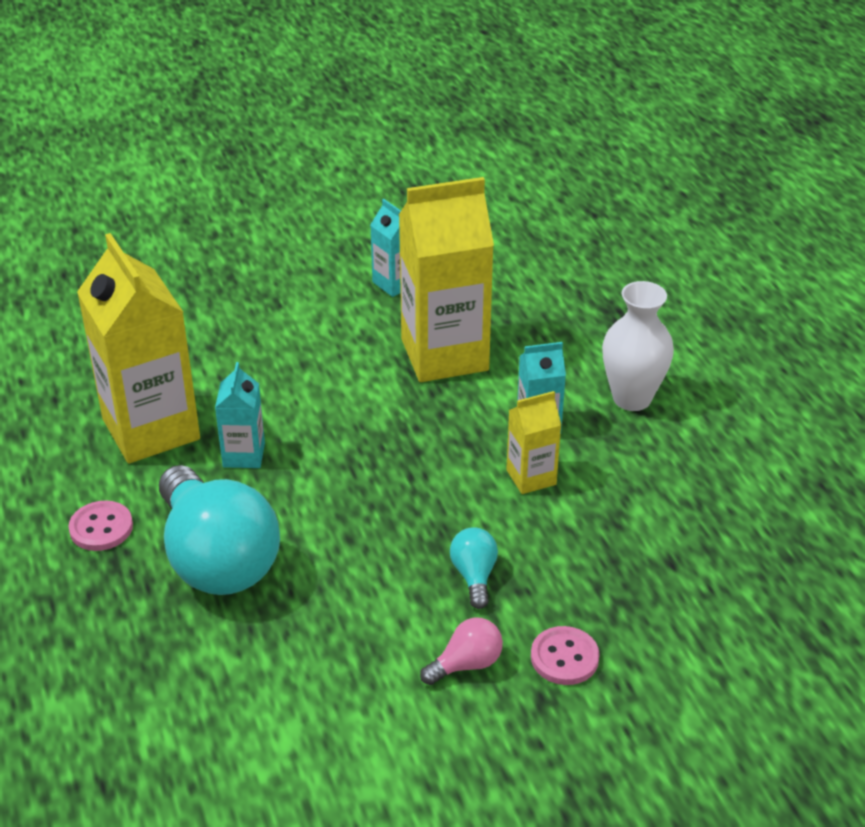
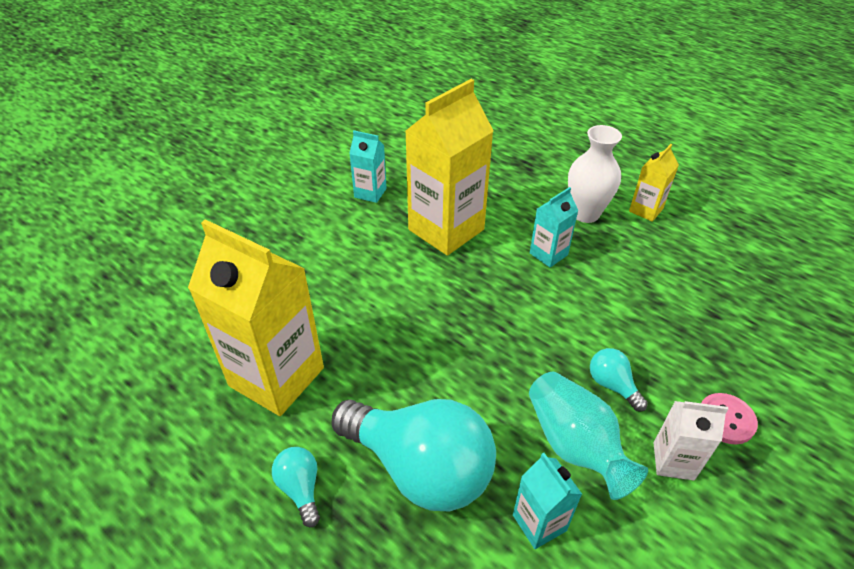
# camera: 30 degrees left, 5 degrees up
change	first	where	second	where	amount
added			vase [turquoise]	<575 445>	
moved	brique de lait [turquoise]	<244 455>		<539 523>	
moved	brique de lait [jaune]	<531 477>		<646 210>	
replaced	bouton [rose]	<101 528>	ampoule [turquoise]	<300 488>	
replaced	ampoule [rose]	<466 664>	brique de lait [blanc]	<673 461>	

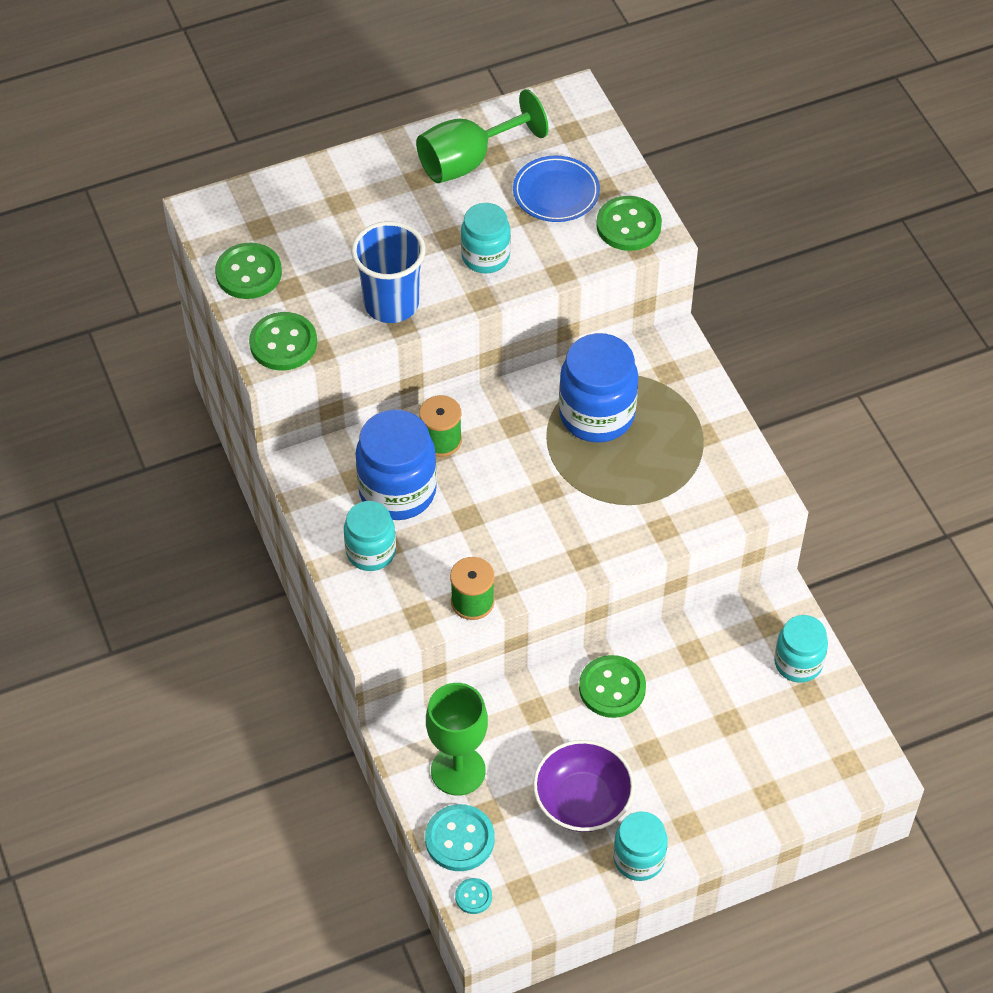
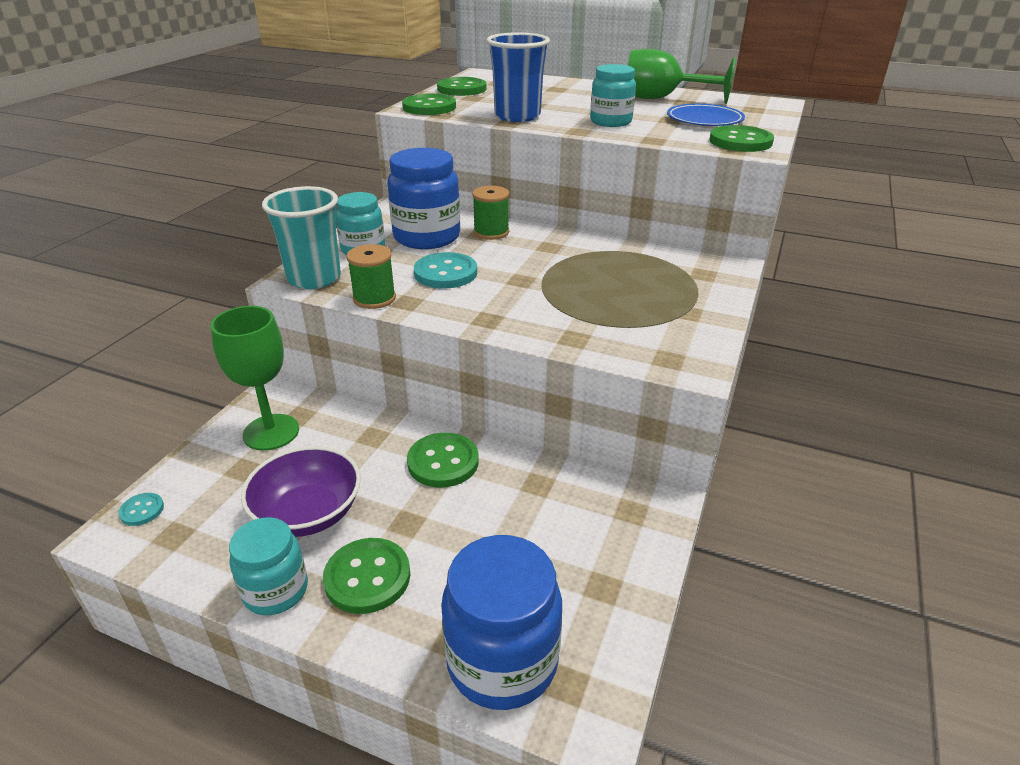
# camera: 45 degrees right, 20 degrees down
change	first	where	second	where	amount
removed	bocal [turquoise]	<798 663>			
added			gobelet [turquoise]	<314 278>	
added			bouton [vert]	<367 577>	
moved	bouton [turquoise]	<459 839>		<445 273>	
moved	bocal [bleu]	<596 415>		<502 661>	

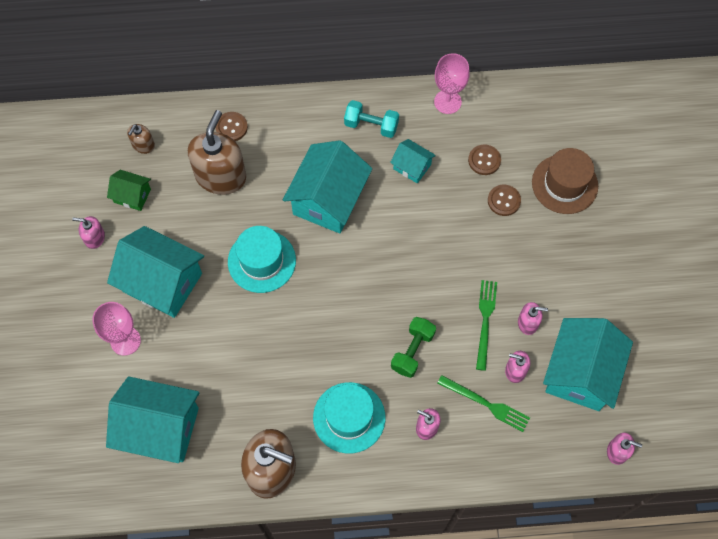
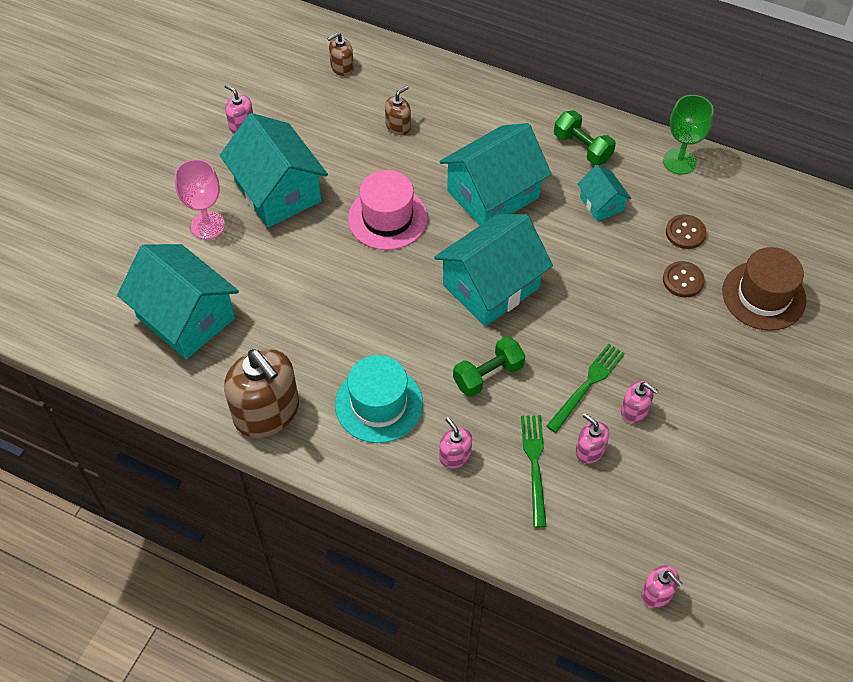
# camera: 30 degrees right, 10 degrees down
change	first	where	second	where	amount
removed	maison [vert]	<132 195>			
removed	bouton [marron]	<231 127>			
moved	maison [turquoise]	<580 373>		<491 286>	
recoloured	chapeau [turquoise]	<261 261>	chapeau [rose]	<387 218>	
recoloured	haltère [turquoise]	<371 125>	haltère [vert]	<582 148>	
recoloured	verre à pied [rose]	<447 102>	verre à pied [vert]	<679 161>	
turned	fourchette [vert]	<485 404>		<535 466>	150 degrees counterclockwise
resized	distributeur de savon [marron]	<221 176>		<398 126>	x0.47

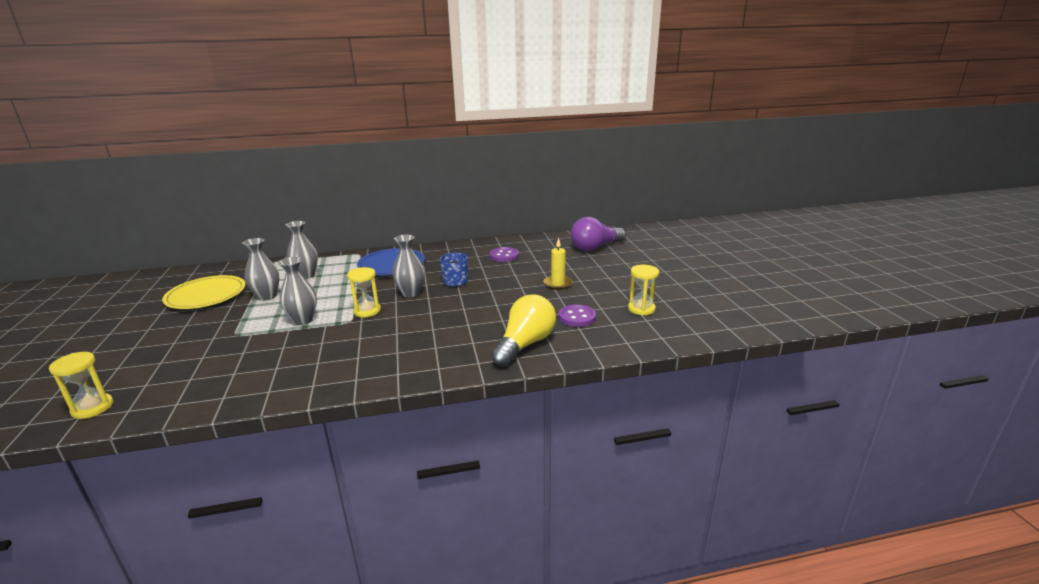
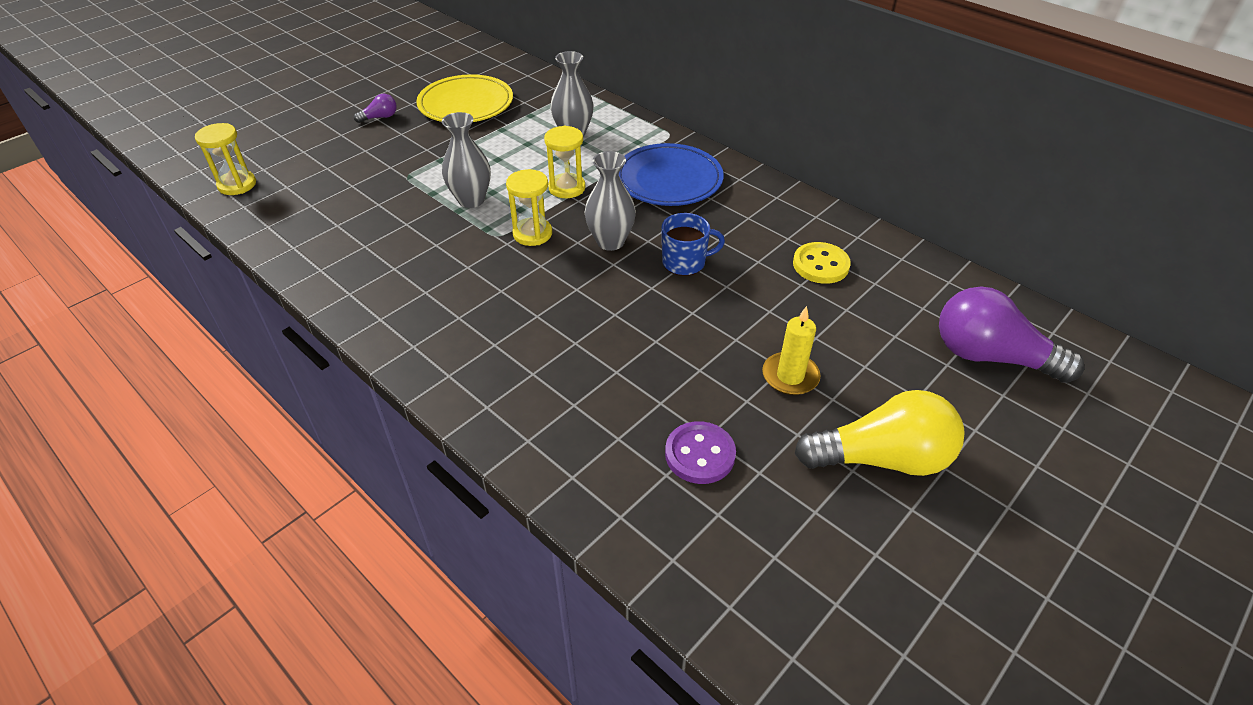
# camera: 55 degrees right, 20 degrees up
change	first	where	second	where	amount
removed	vase [gris]	<267 296>			
added			ampoule [violet]	<380 117>	
moved	ampoule [jaune]	<525 344>		<881 458>	
moved	sablier [jaune]	<641 309>		<567 188>	
recoloured	bouton [violet]	<504 256>	bouton [jaune]	<820 265>	

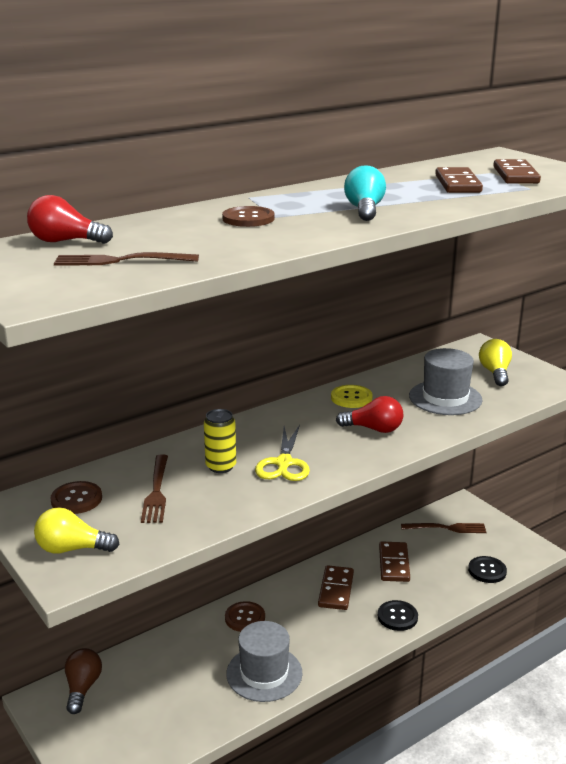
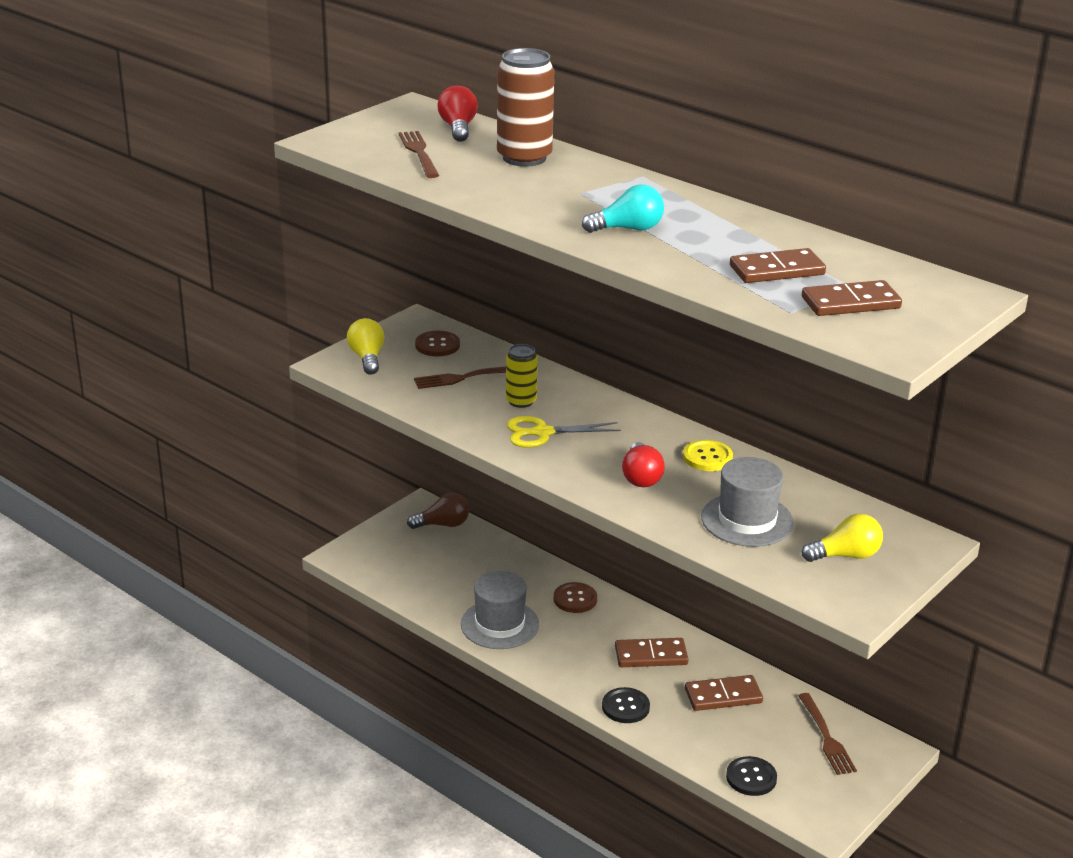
# camera: 75 degrees right, 5 degrees up
change	first	where	second	where	amount
removed	bouton [marron]	<248 219>			
added			canette [marron]	<524 158>	

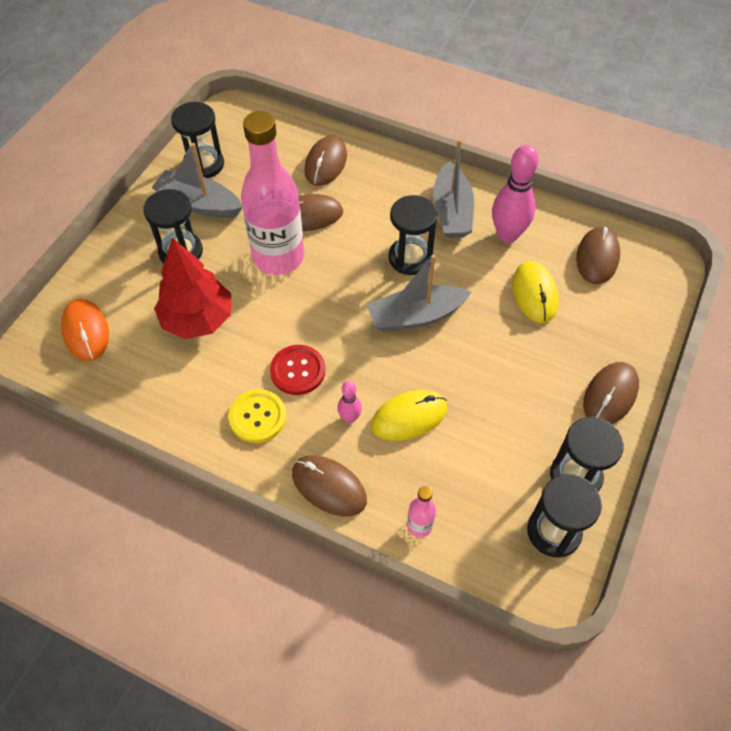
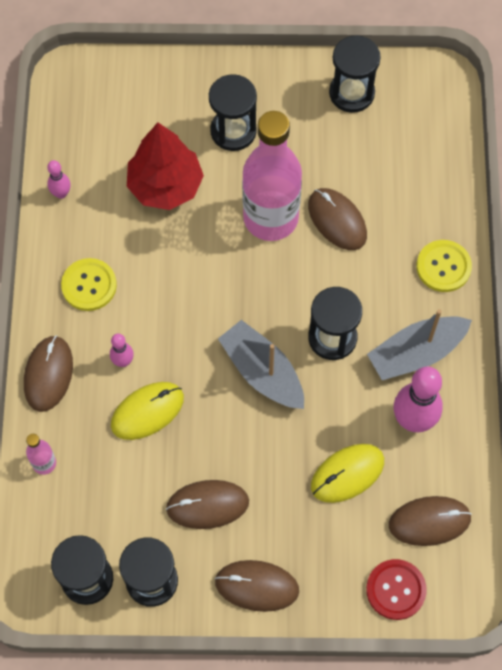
# camera: 65 degrees right, 10 degrees up
change	first	where	second	where	amount
removed	souris [orange]	<86 331>			
removed	bateau [gris]	<199 204>			
added			quille [rose]	<61 193>	
added			bouton [jaune]	<443 267>	
moved	bouton [rouge]	<298 371>		<396 590>	
moved	souris [marron]	<326 163>		<207 505>	
turned	souris [jaune]	<409 417>		<147 411>	75 degrees counterclockwise

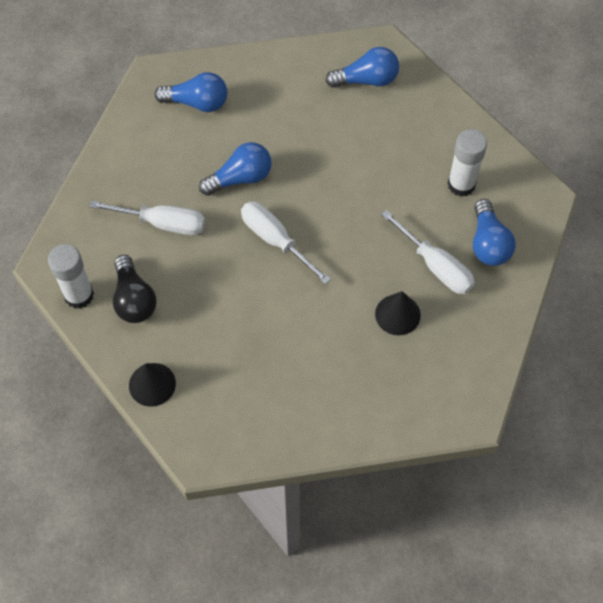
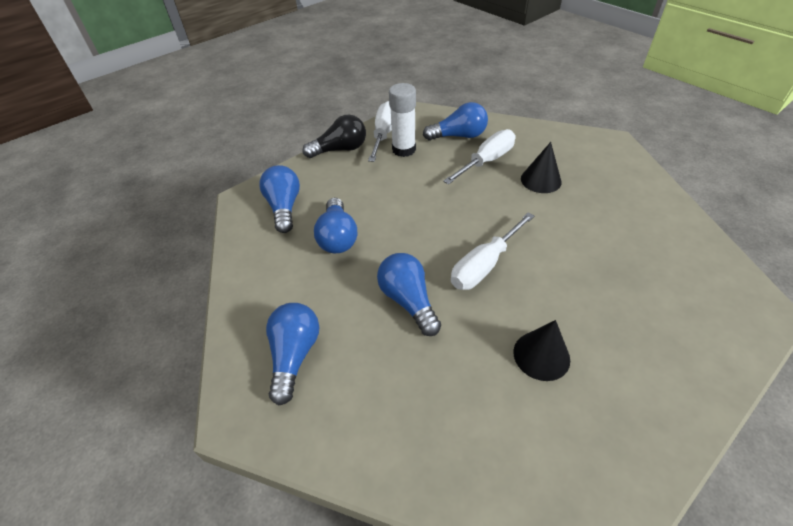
# camera: 90 degrees left, 15 degrees down
change	first	where	second	where	amount
removed	bâton de colle [blanc]	<79 295>			
added			ampoule [bleu]	<337 237>	
moved	tournevis [blanc]	<162 223>		<383 134>	
moved	ampoule [noir]	<134 299>		<340 149>	
moved	cône [noir]	<152 384>		<541 355>	

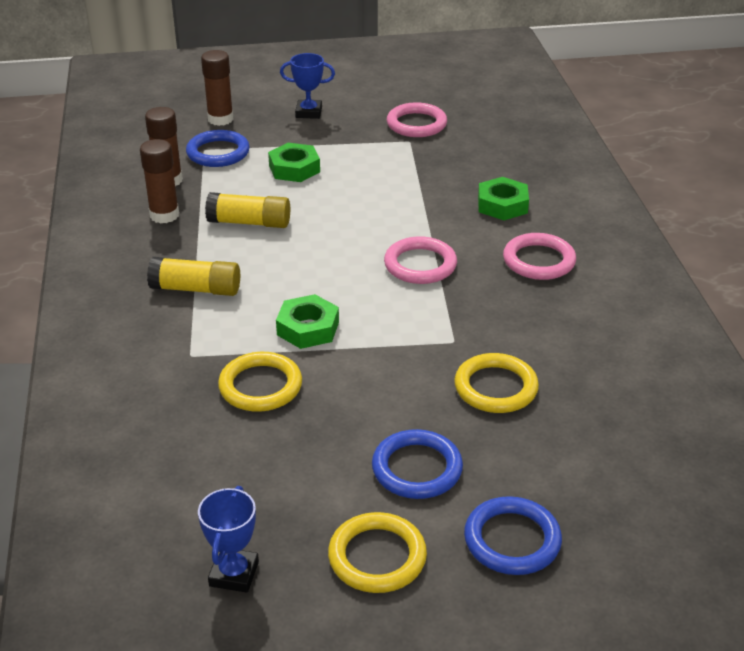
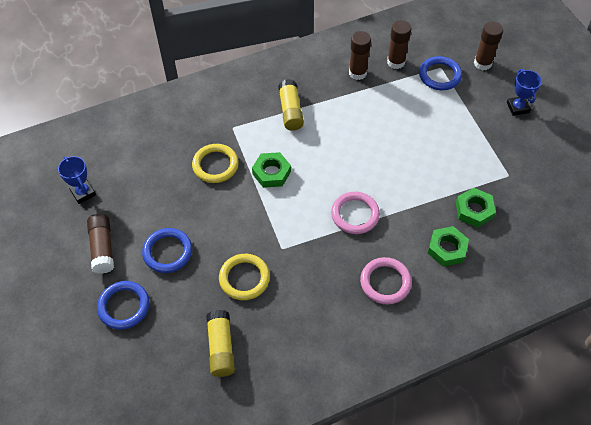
# camera: 75 degrees right, 20 degrees up
change	first	where	second	where	amount
removed	anneau [rose]	<416 124>			
moved	bâton de colle [jaune]	<249 222>		<221 348>	
moved	écrou [vert]	<294 169>		<474 210>	
replaced	anneau [jaune]	<377 557>	bâton de colle [marron]	<102 248>	
turned	trophée [bleu]	<234 574>		<83 193>	60 degrees clockwise

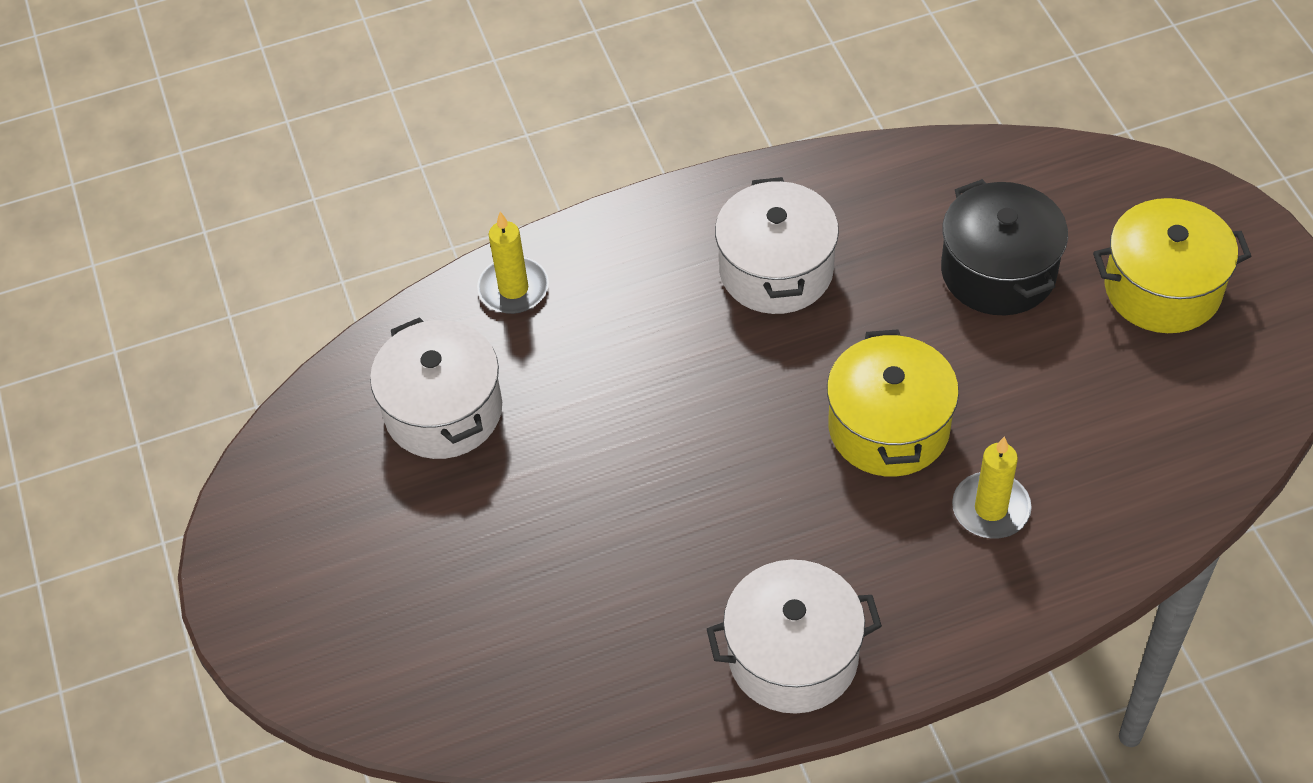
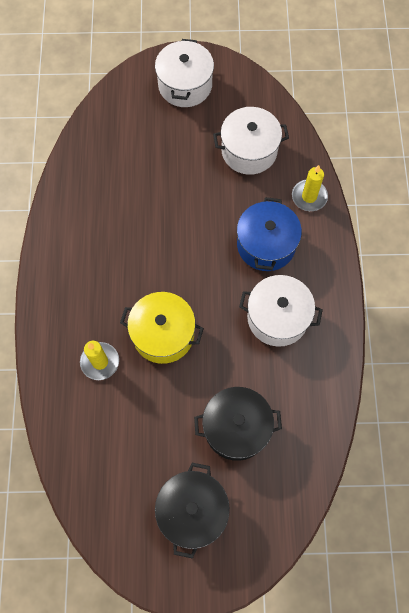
# camera: 105 degrees right, 15 degrees up
change	first	where	second	where	amount
added			marmite [bleu]	<266 245>	
moved	marmite [blanc]	<793 656>		<185 85>	
recoloured	marmite [jaune]	<1162 288>	marmite [noir]	<192 511>	

